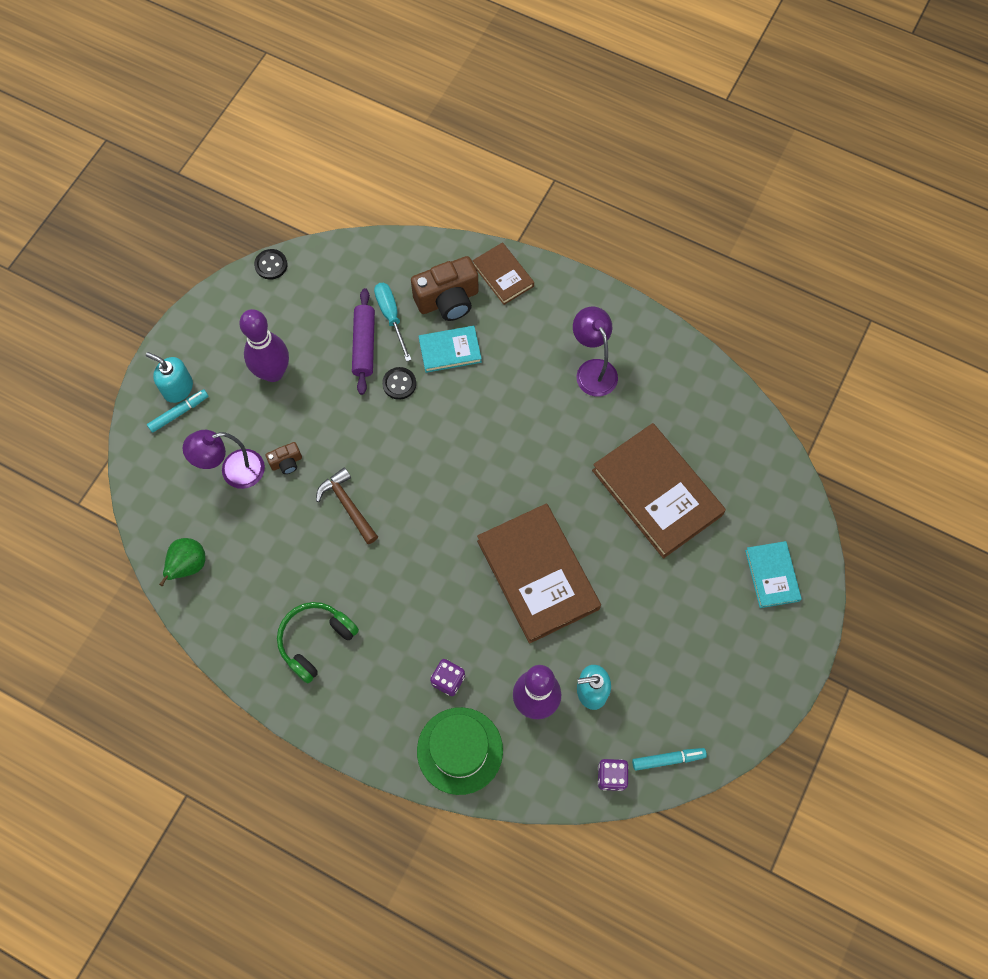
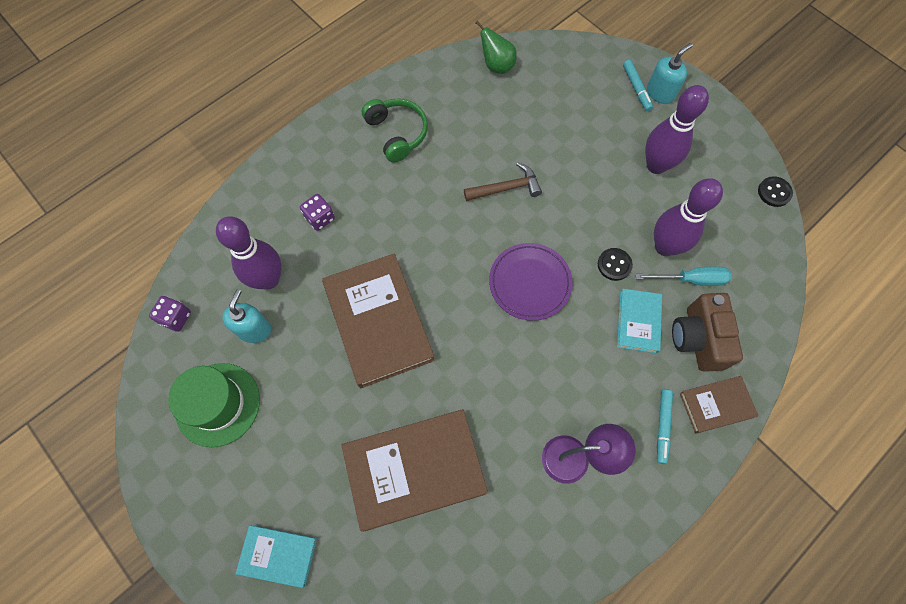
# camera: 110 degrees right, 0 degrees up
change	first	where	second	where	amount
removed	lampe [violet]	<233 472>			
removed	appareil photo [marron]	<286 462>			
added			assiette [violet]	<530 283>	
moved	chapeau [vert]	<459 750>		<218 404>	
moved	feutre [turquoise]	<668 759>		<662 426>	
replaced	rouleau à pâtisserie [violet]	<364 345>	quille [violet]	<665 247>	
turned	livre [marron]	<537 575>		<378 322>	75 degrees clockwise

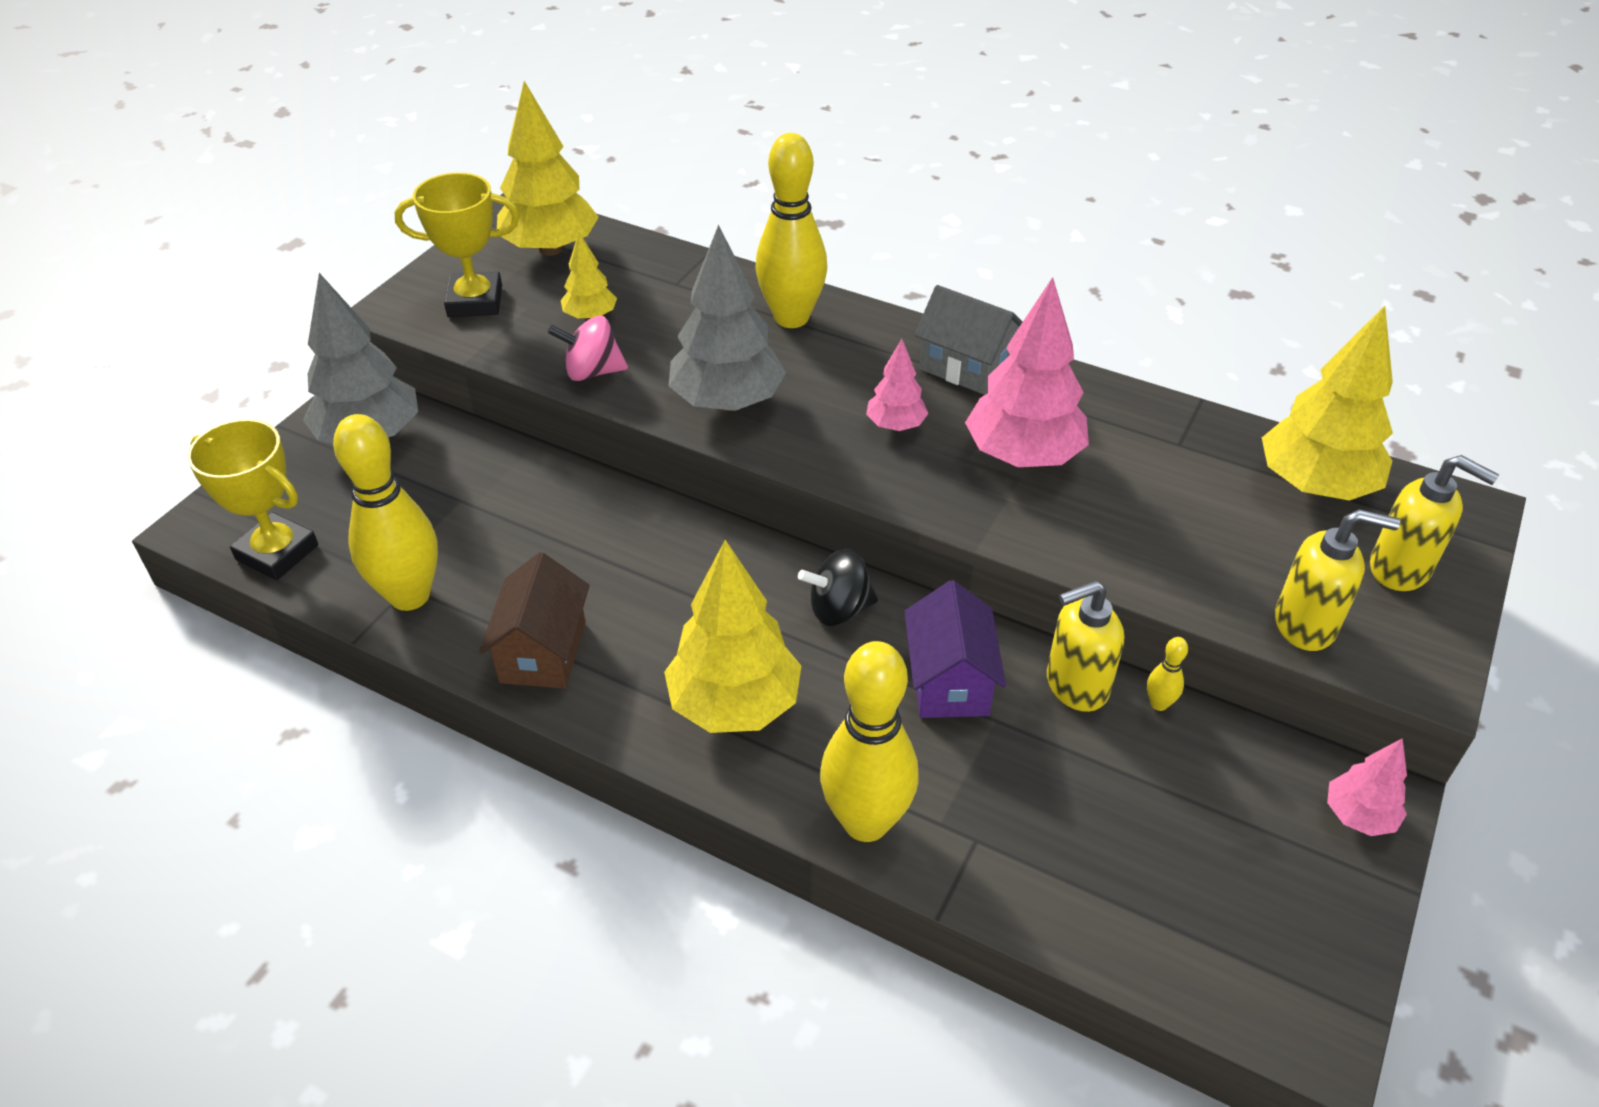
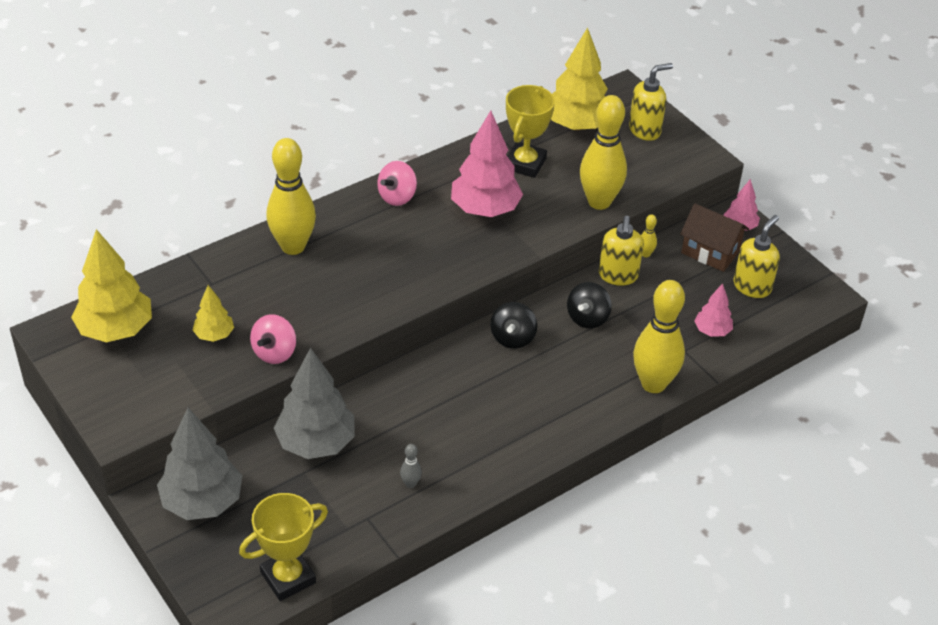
# camera: 65 degrees left, 0 degrees up
change	first	where	second	where	amount
removed	arbre [jaune]	<734 705>			
added			quille [gris]	<410 484>	
moved	quille [jaune]	<409 596>		<599 202>	
moved	trophée [jaune]	<475 301>		<525 164>	
moved	maison [marron]	<543 652>		<710 252>	
moved	arbre [gris]	<727 402>		<316 443>	
moved	arbre [rose]	<895 425>		<712 331>	
moved	distributeur de savon [jaune]	<1305 625>		<752 286>	
replaced	maison [violet]	<949 681>	toupie [noir]	<587 318>	
replaced	maison [gris]	<966 367>	toupie [rose]	<397 197>	

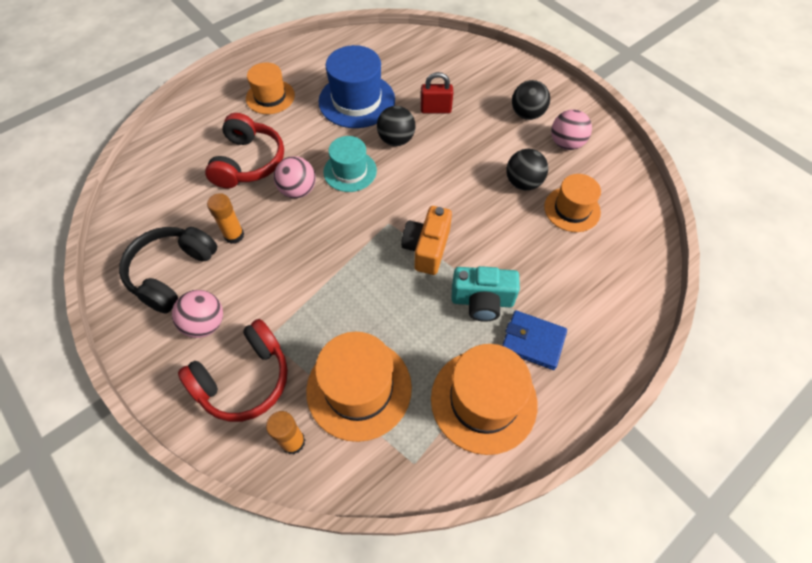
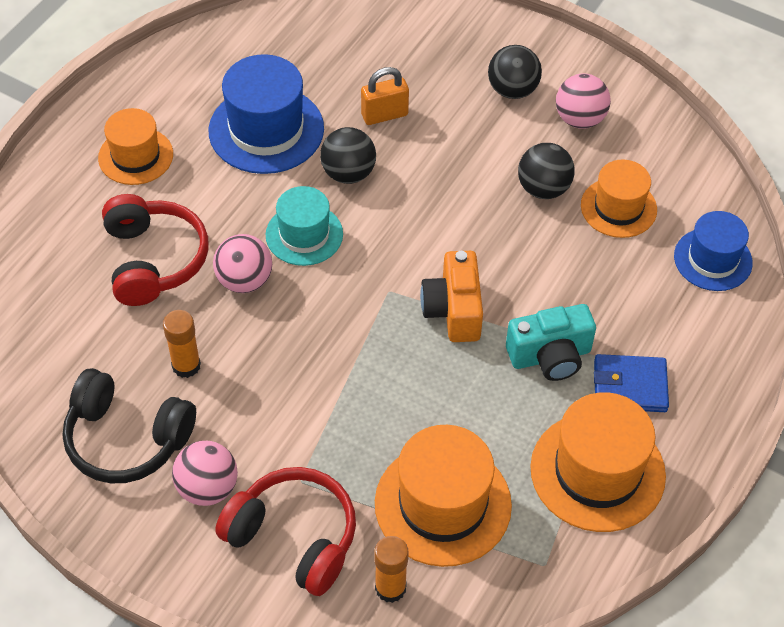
# camera: 20 degrees left, 5 degrees down
change	first	where	second	where	amount
added			chapeau [bleu]	<713 259>	
recoloured	cadenas [rouge]	<435 109>	cadenas [orange]	<384 115>	
turned	casque audio [noir]	<172 273>		<127 439>	75 degrees counterclockwise
turned	casque audio [rouge]	<244 379>		<293 538>	90 degrees counterclockwise

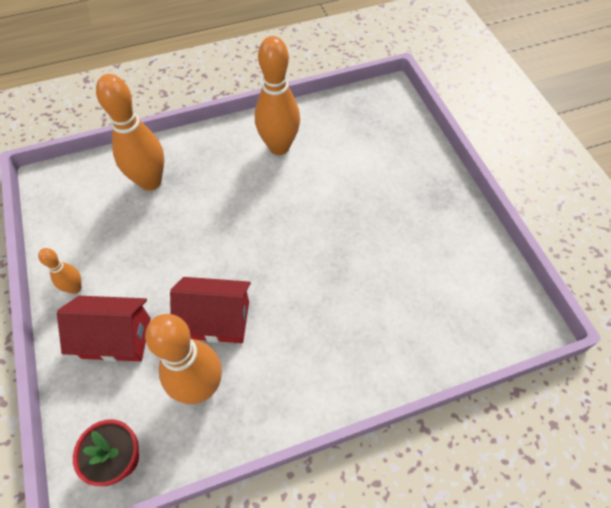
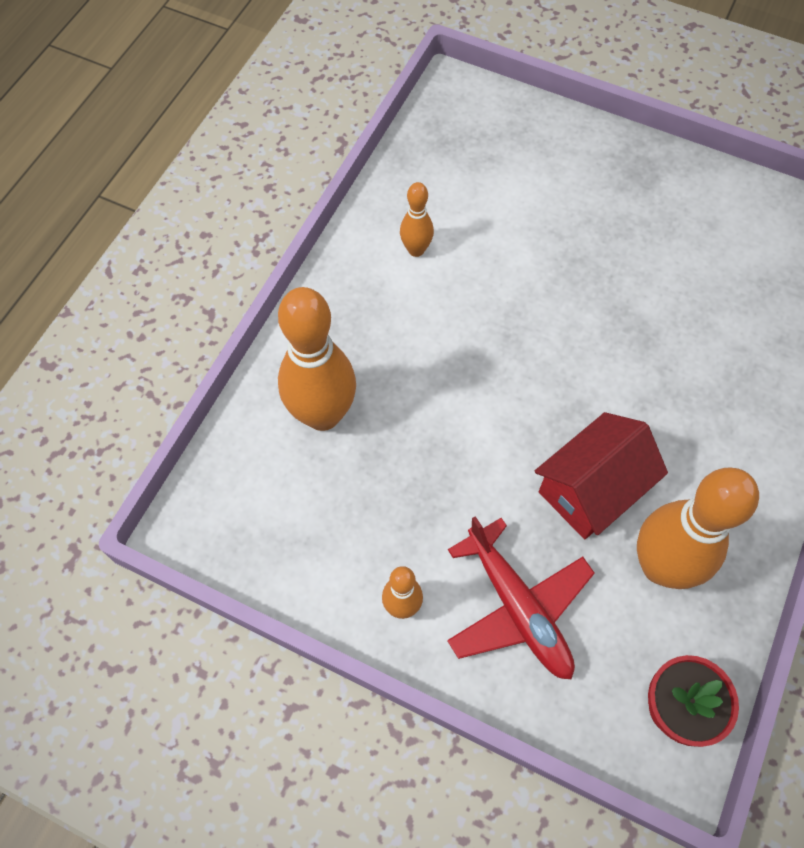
# camera: 45 degrees left, 5 degrees up
change	first	where	second	where	amount
replaced	maison [rouge]	<116 338>	avion [rouge]	<518 607>	
resized	quille [orange]	<279 147>		<416 250>	x0.50

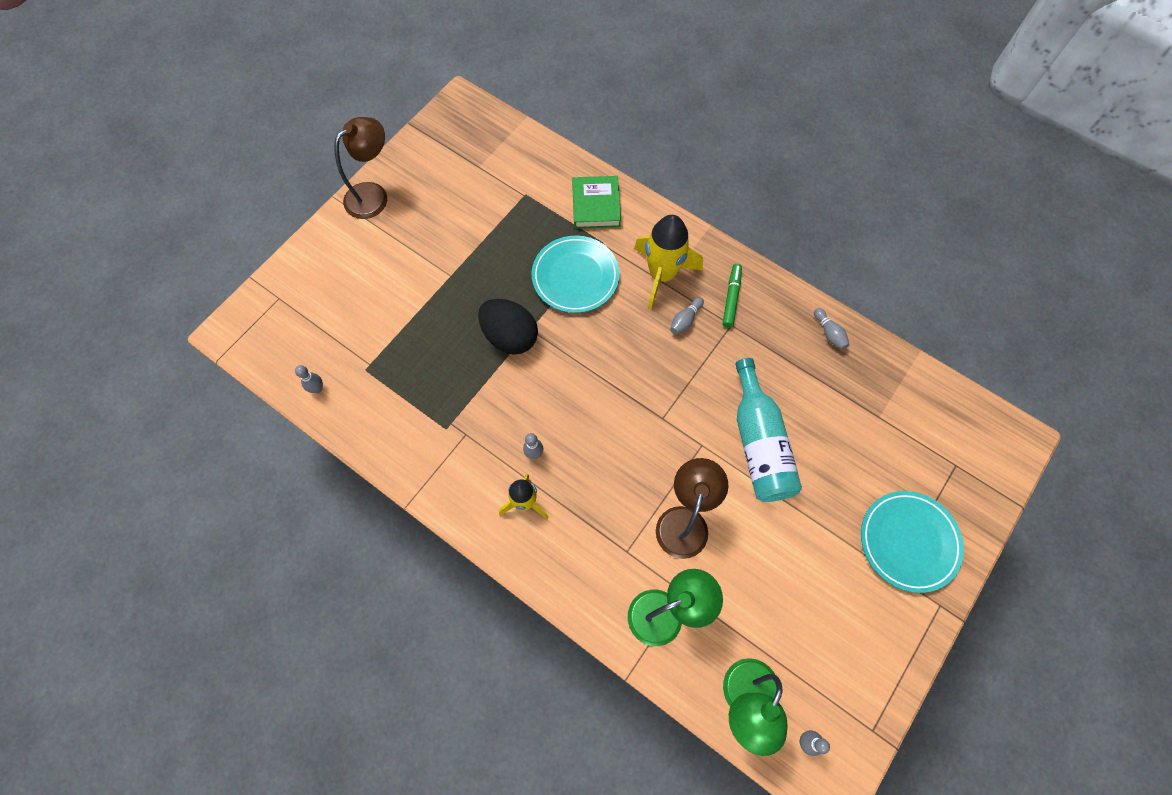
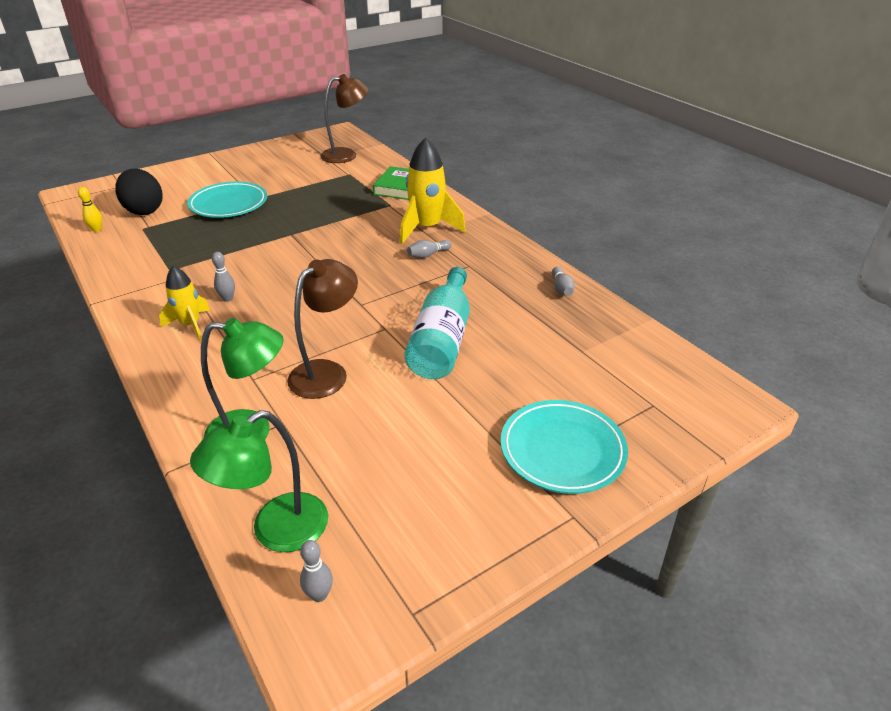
# camera: 20 degrees right, 30 degrees down
change	first	where	second	where	amount
removed	feutre [vert]	<731 298>			
moved	lampe [marron]	<373 195>		<346 155>	
moved	œuf [noir]	<510 336>		<144 210>	
moved	assiette [turquoise]	<575 277>		<228 204>	
recoloured	quille [gris]	<317 388>	quille [jaune]	<97 230>	

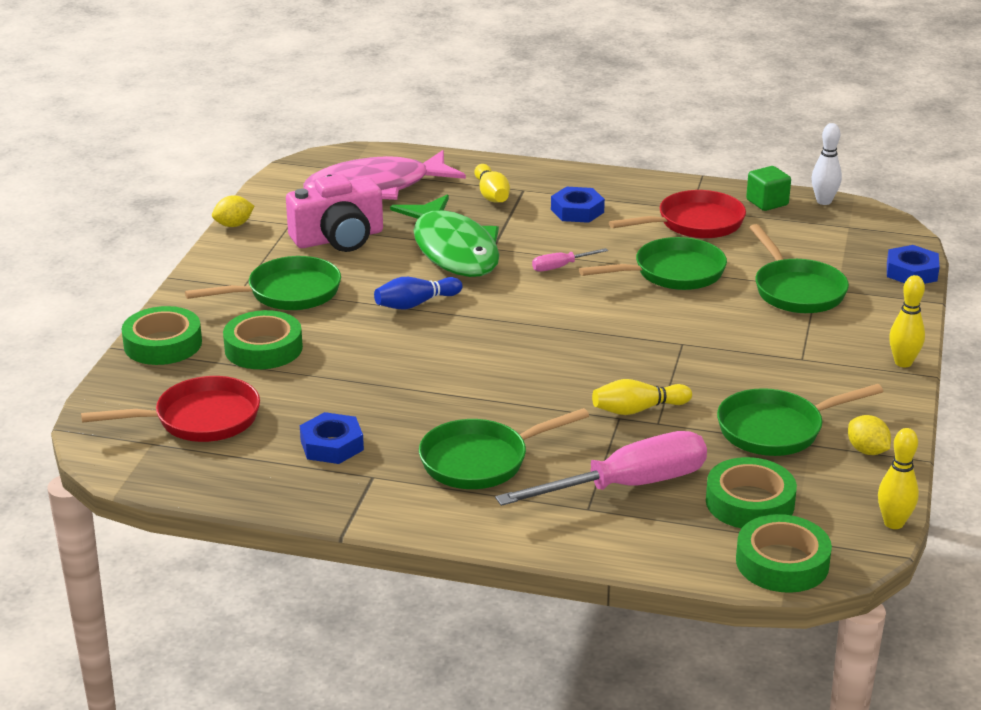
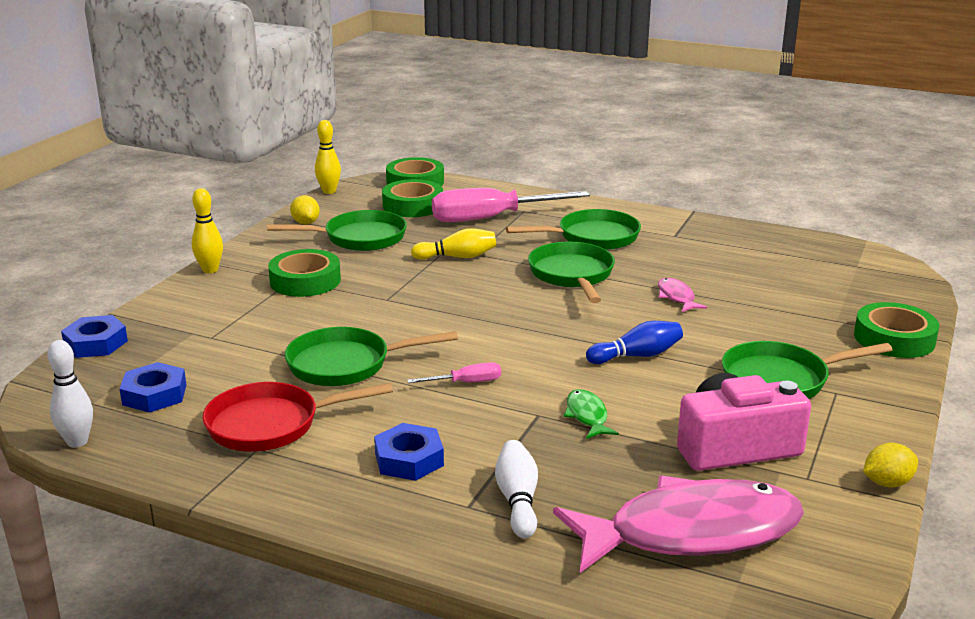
# camera: 170 degrees left, 5 degrees down
change	first	where	second	where	amount
removed	poêle [rouge]	<200 419>			
removed	cube [vert]	<767 202>			
added			poisson [rose]	<676 297>	
moved	ruban adhésif [vert]	<263 348>		<305 281>	
moved	écrou [bleu]	<332 445>		<154 394>	
moved	poêle [vert]	<796 290>		<572 275>	
recoloured	quille [jaune]	<491 195>	quille [blanc]	<518 500>	
resized	poisson [vert]	<453 250>		<587 416>	x0.40

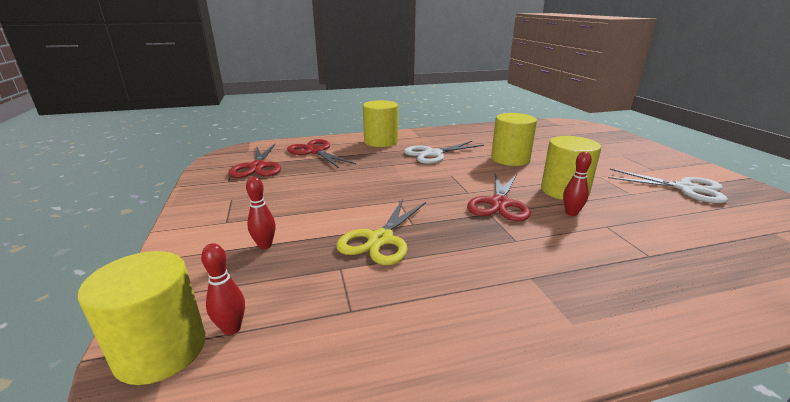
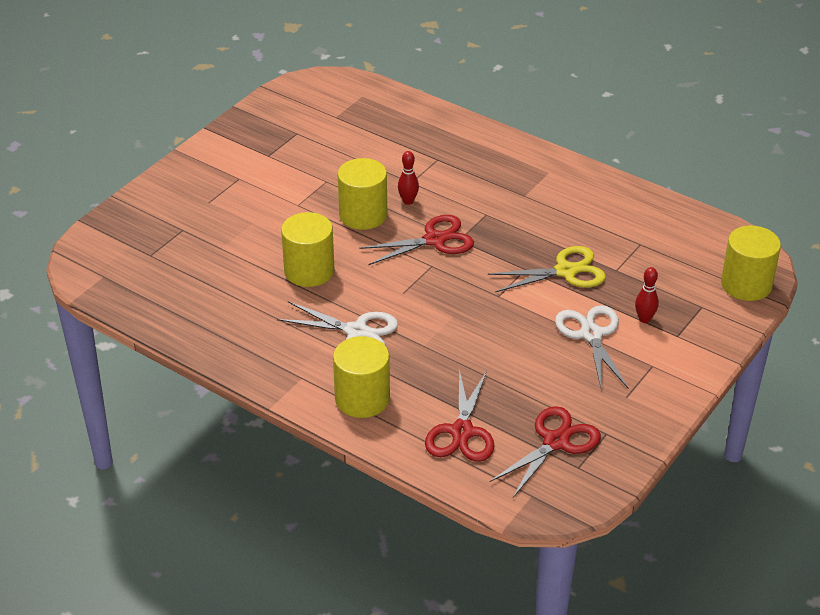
# camera: 130 degrees left, 15 degrees up
change	first	where	second	where	amount
removed	quille [rouge]	<232 328>			
moved	ciseaux [blanc]	<685 188>		<591 335>	

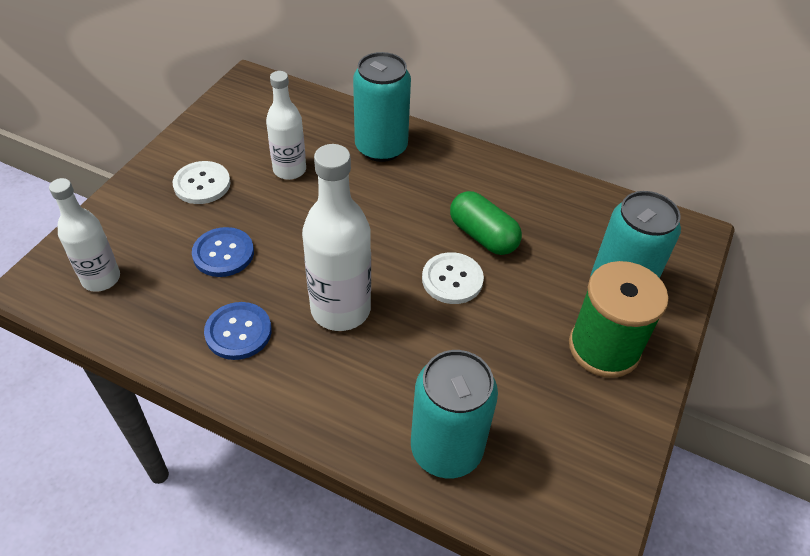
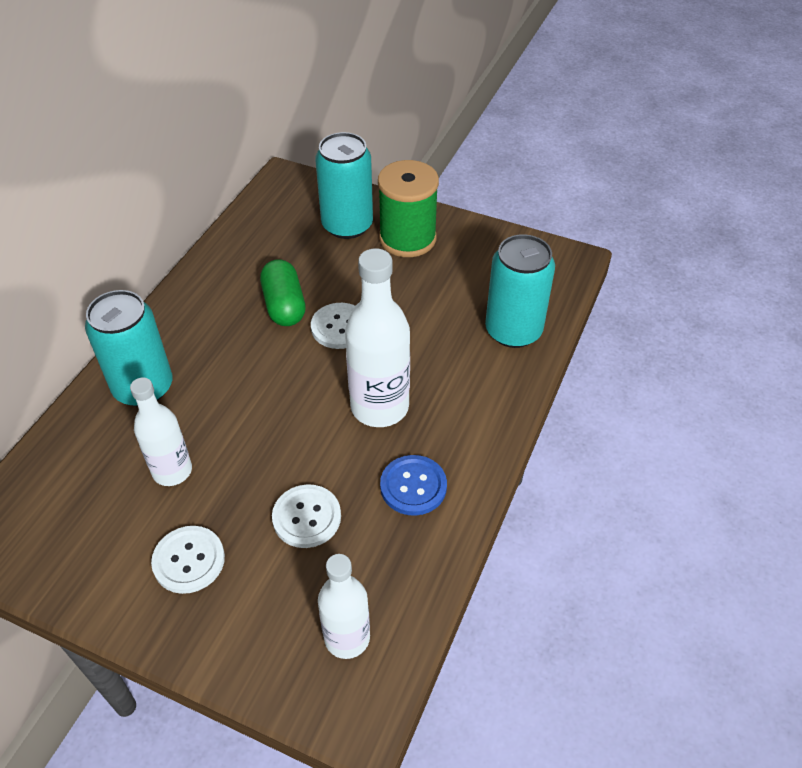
# camera: 90 degrees left, 0 degrees up
change	first	where	second	where	amount
recoloured	bouton [bleu]	<223 253>	bouton [blanc]	<307 517>	
turned	gélule [vert]	<483 236>		<284 305>	60 degrees counterclockwise

